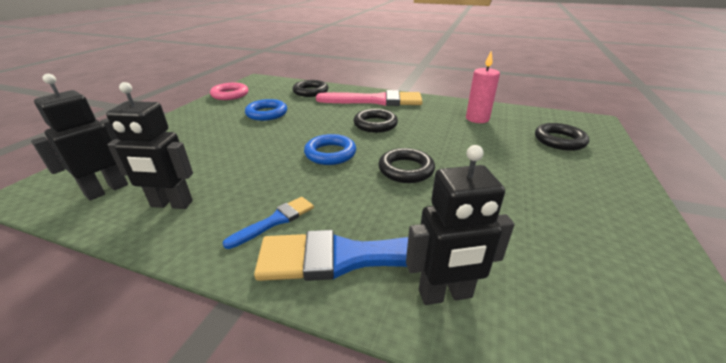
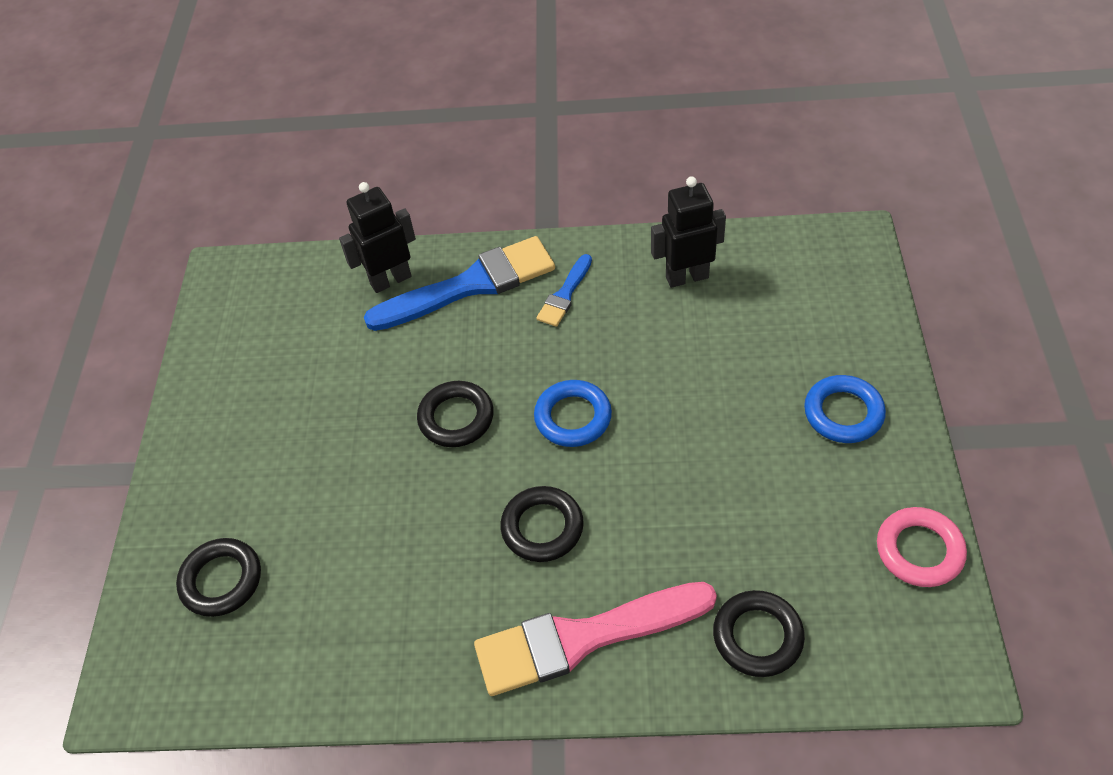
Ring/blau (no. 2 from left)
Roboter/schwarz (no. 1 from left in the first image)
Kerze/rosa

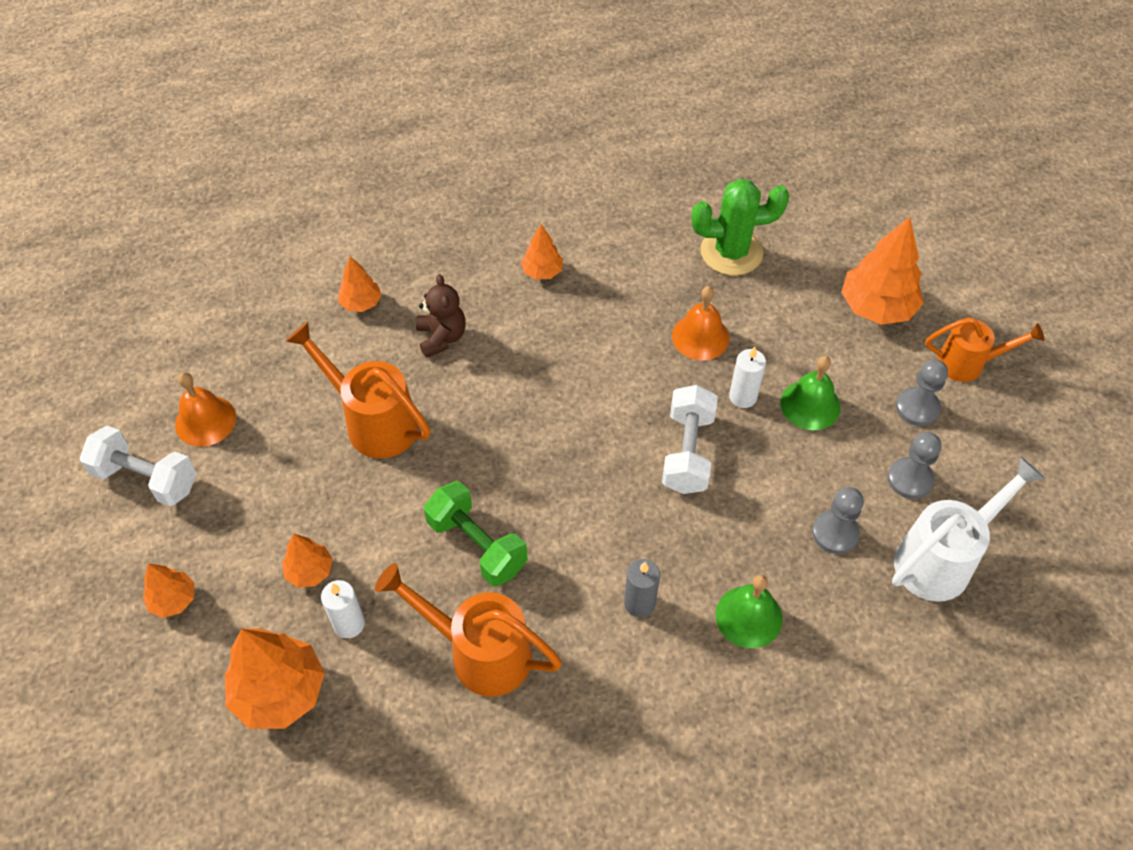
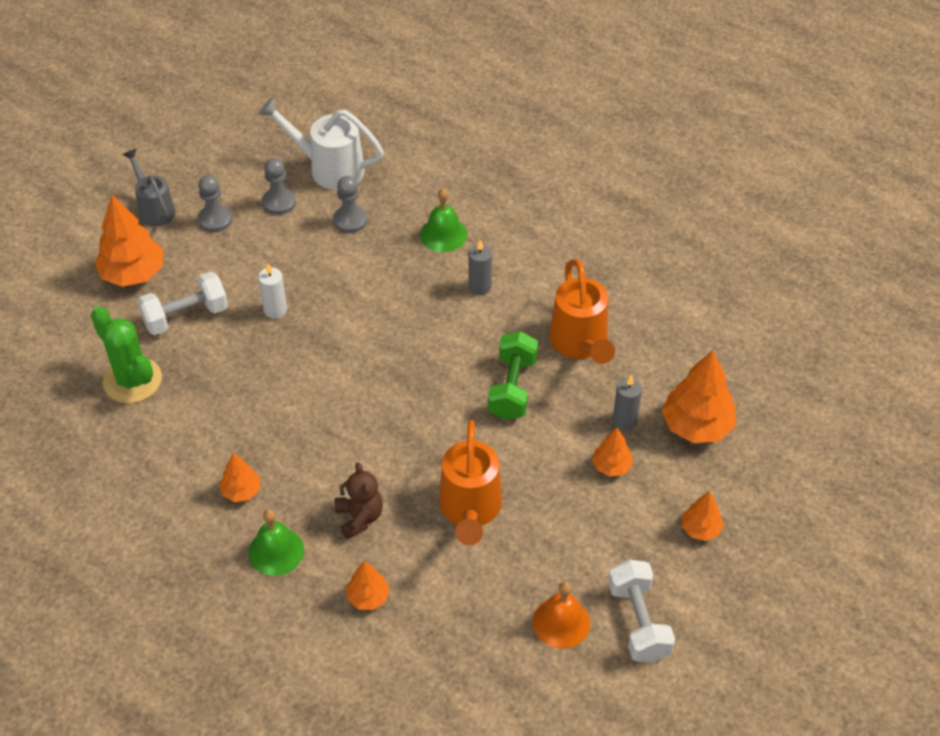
Gießkanne/grau
Hantel/weiß (no. 1 from left)
Glocke/grün (no. 1 from left)
Teddybär/braun
Kerze/grau (no. 2 from left)
Glocke/orange (no. 2 from left in the first image)

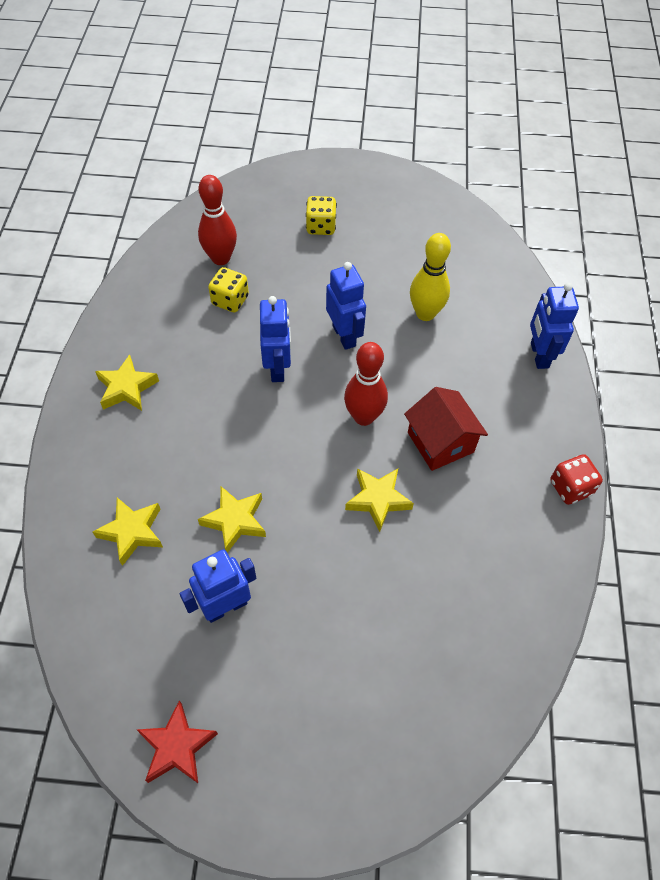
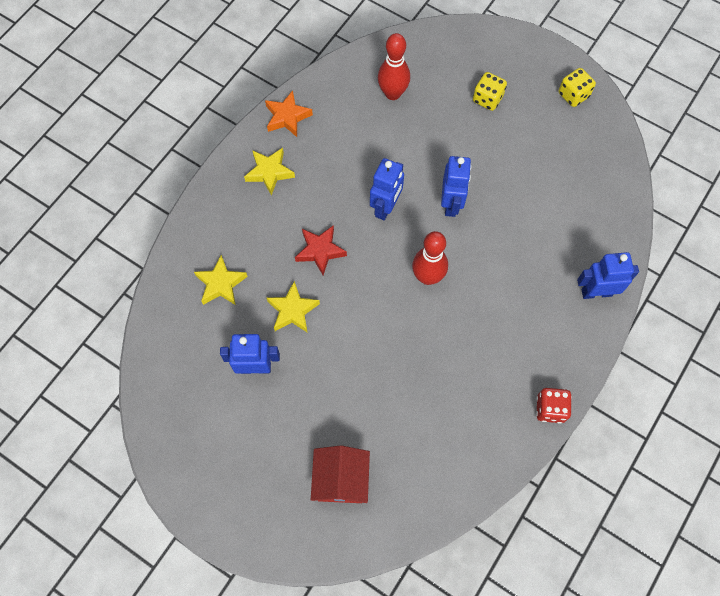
Stern/orange
Stern/rot
Haus/rot
Spielwürfel/gelb (no. 2 from left)
Roboter/blau (no. 4 from left)
Stern/gelb (no. 4 from left in the first image)
Bowlingkegel/gelb

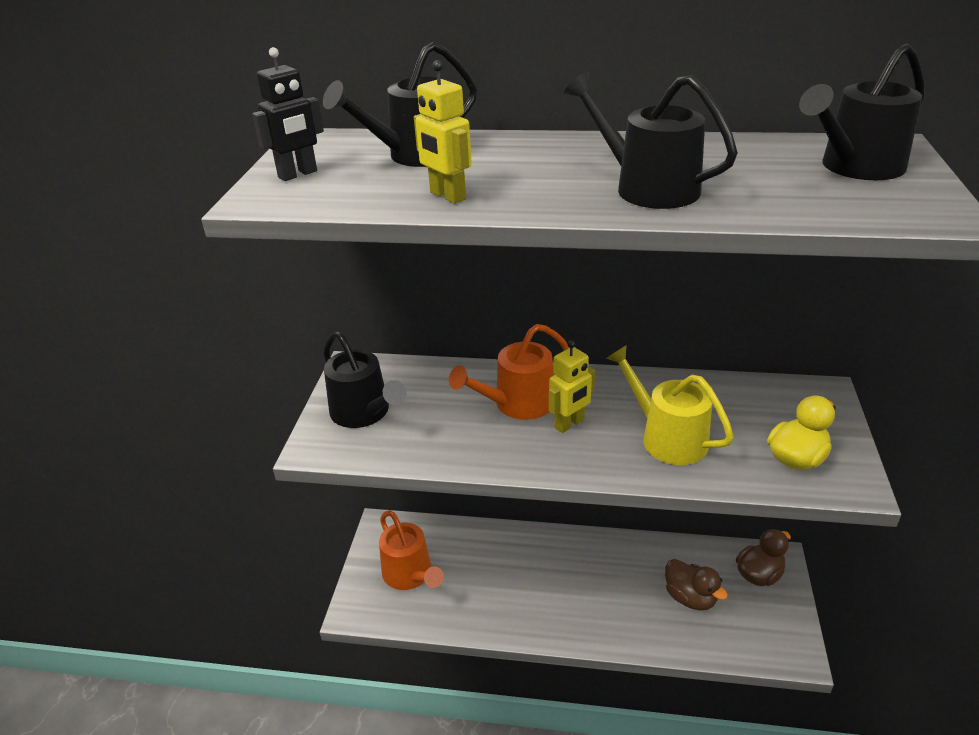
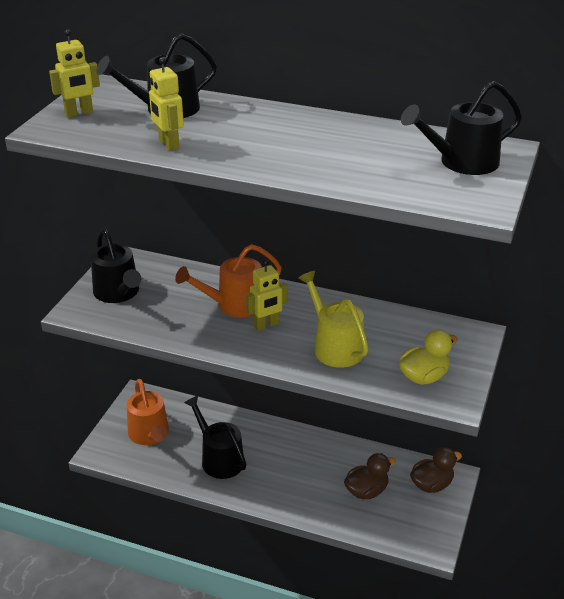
Roboter/gelb (no. 1 from left)
Gießkanne/schwarz (no. 3 from left)
Ente/braun (no. 1 from left)

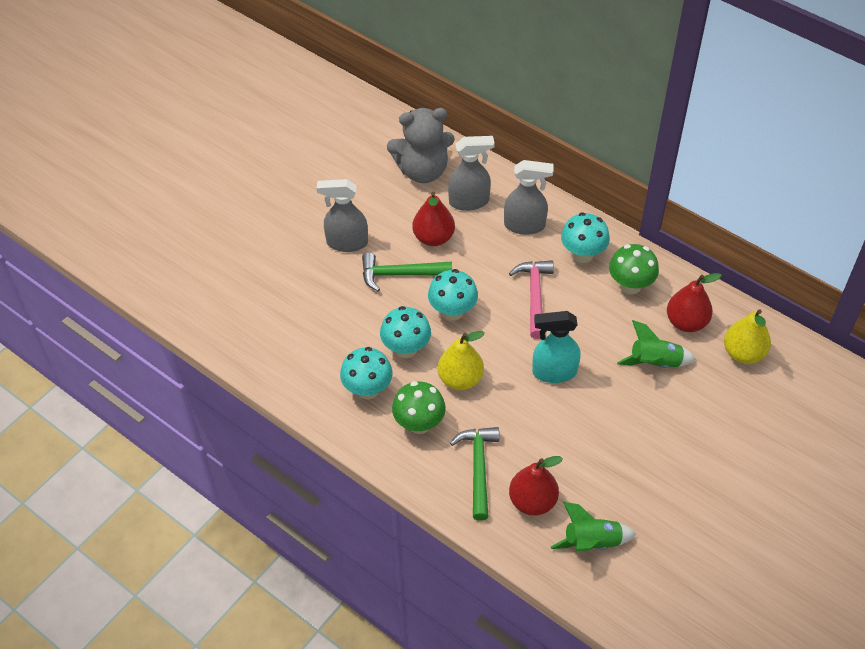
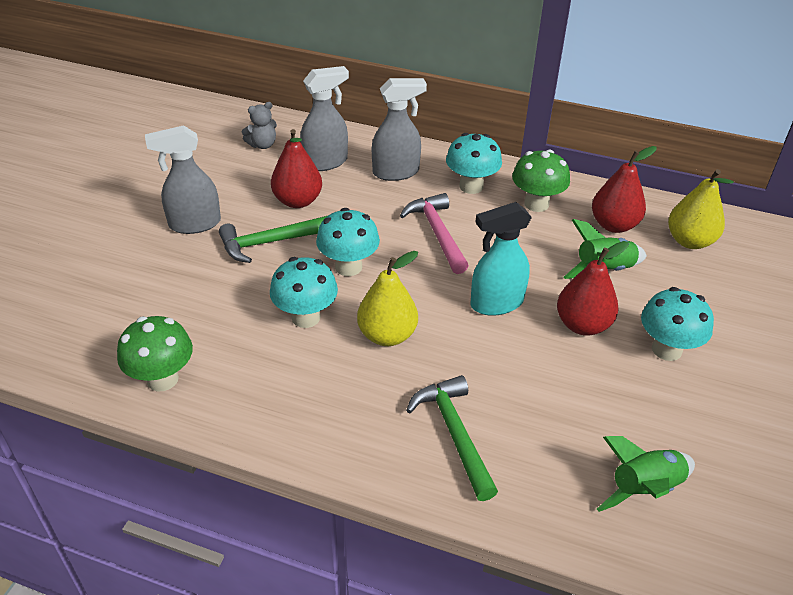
Pilz/grün (no. 1 from left)
Teddybär/grau
Birne/rot (no. 2 from left)
Pilz/türkis (no. 4 from left)

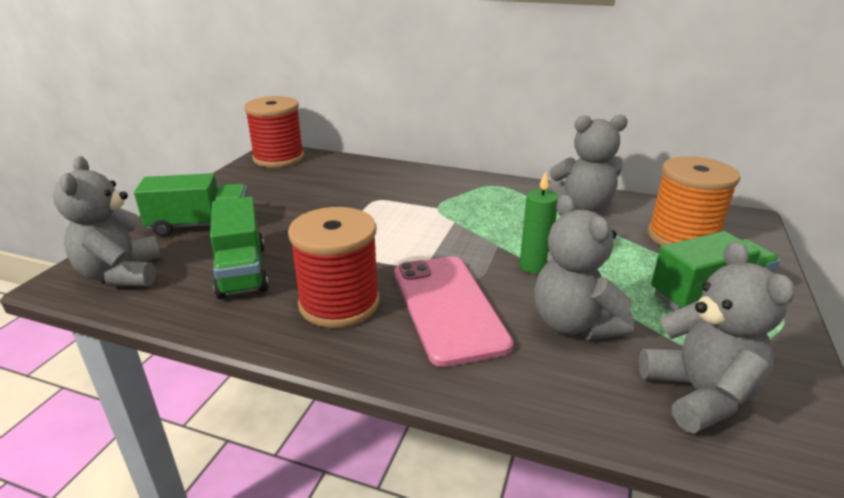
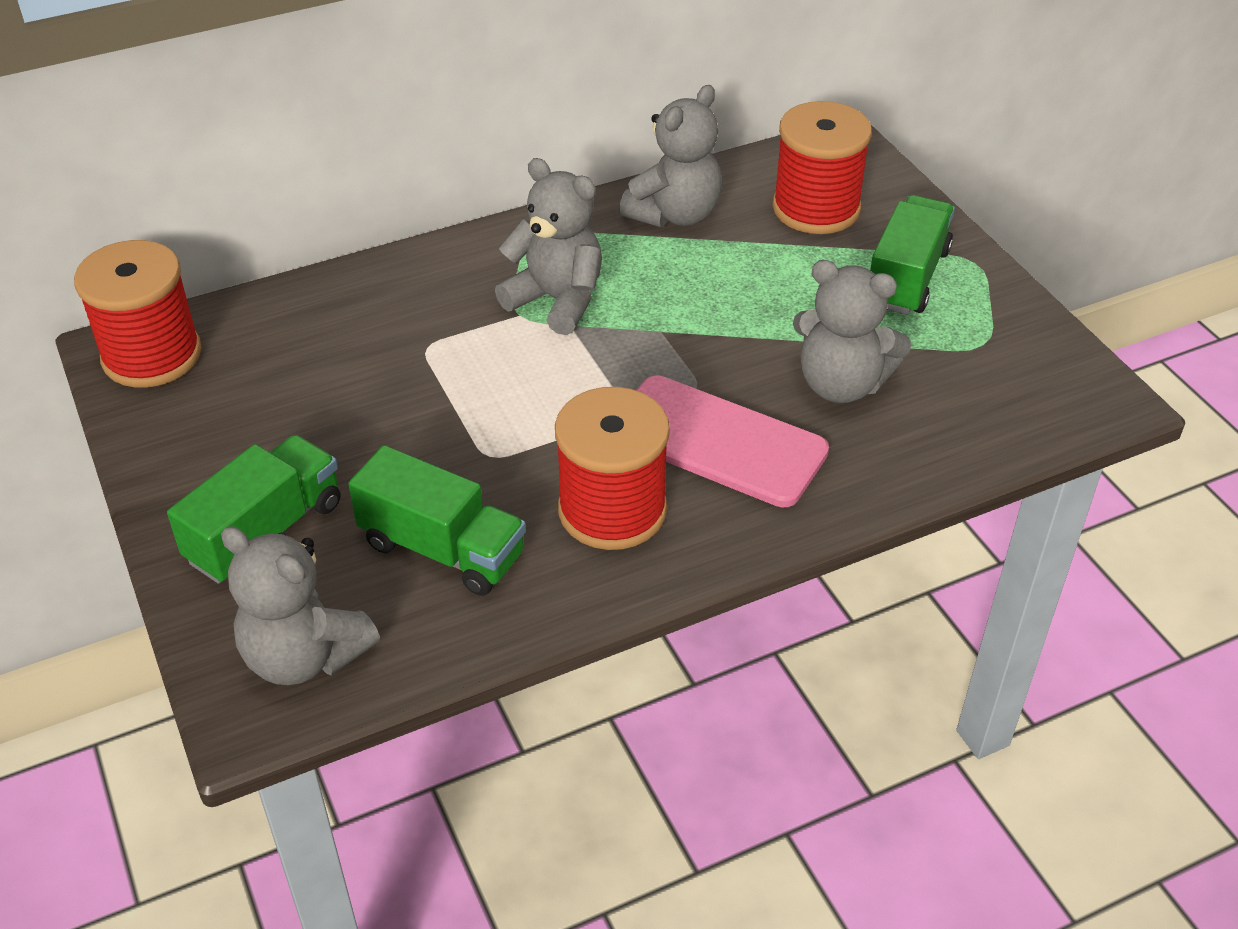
Teddybär/grau (no. 2 from left)
Garnrolle/rot (no. 3 from left)
Kerze/grün

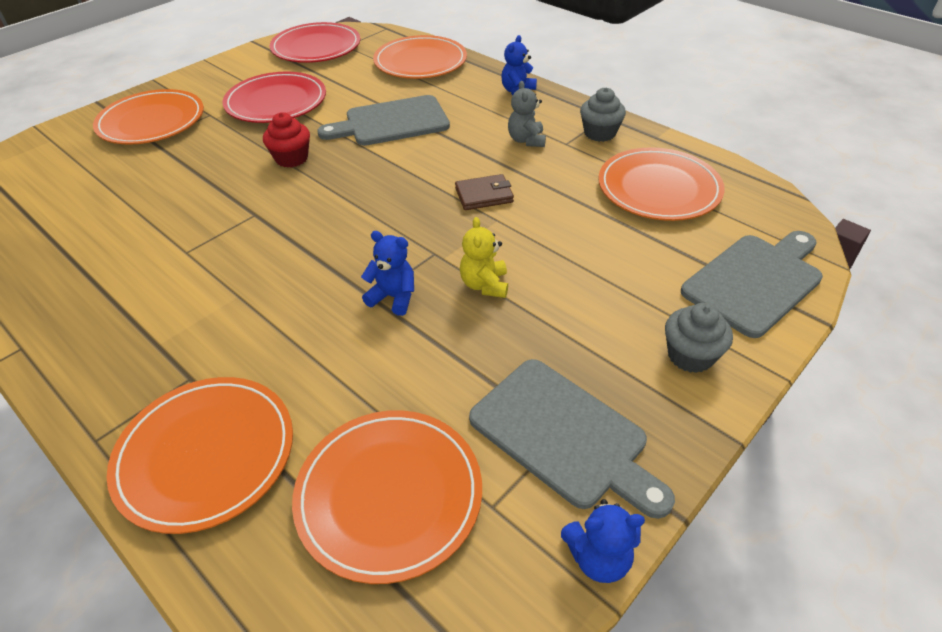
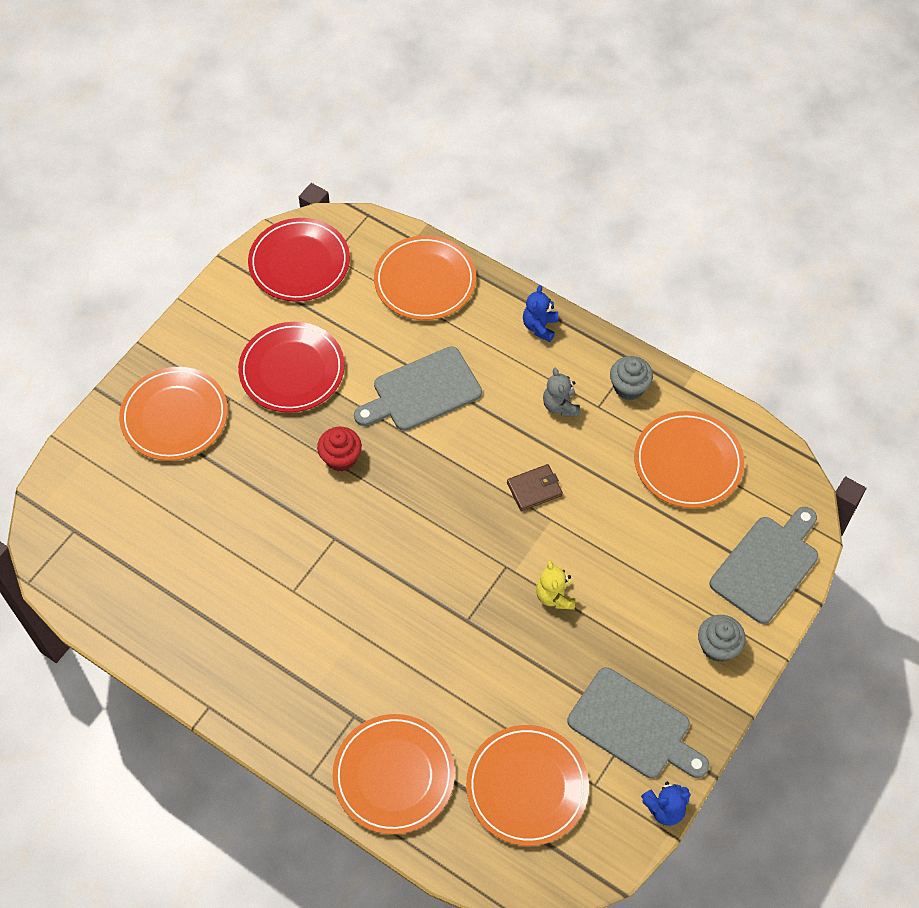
Teddybär/blau (no. 1 from left in the first image)

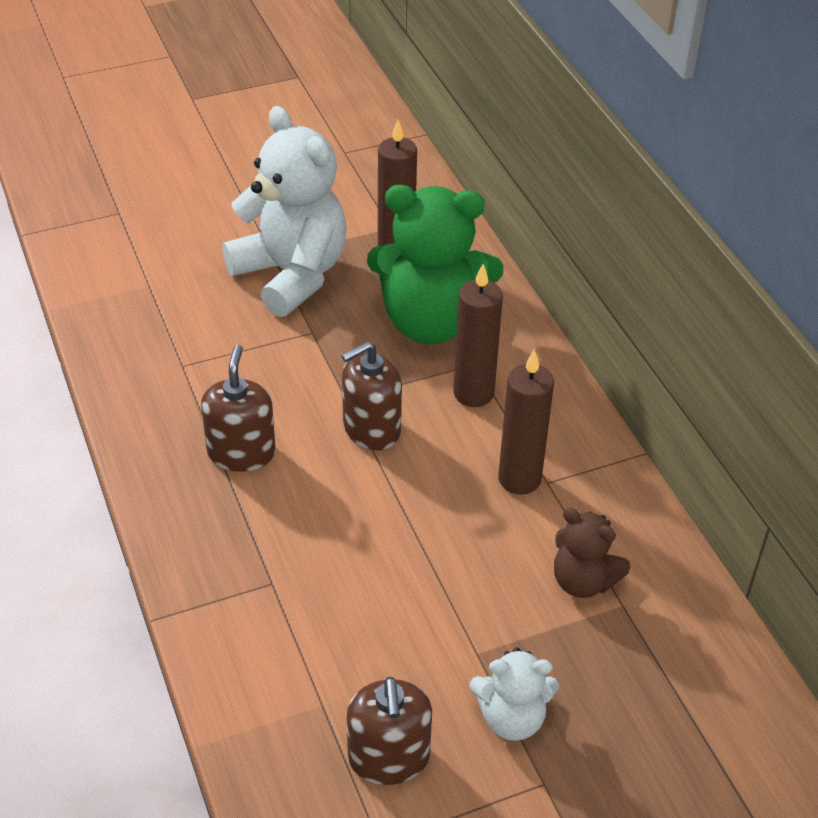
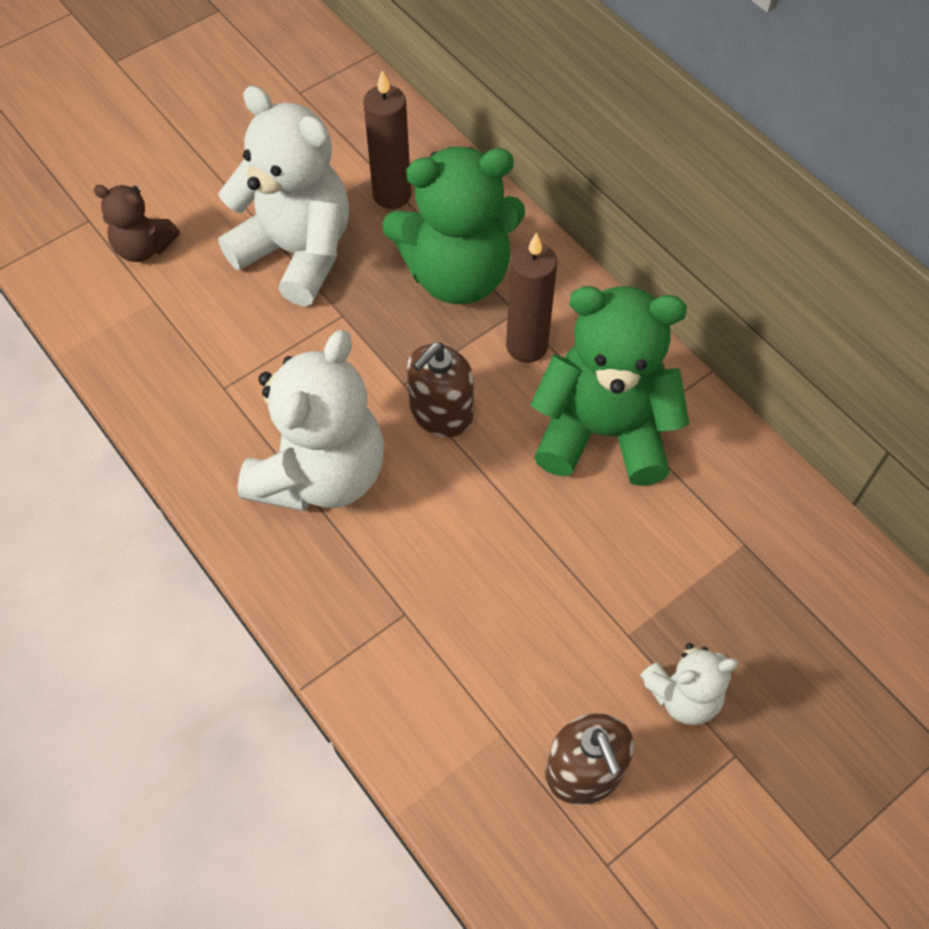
Teddybär/braun
Teddybär/weiß (no. 2 from left)
Teddybär/grün (no. 2 from left)

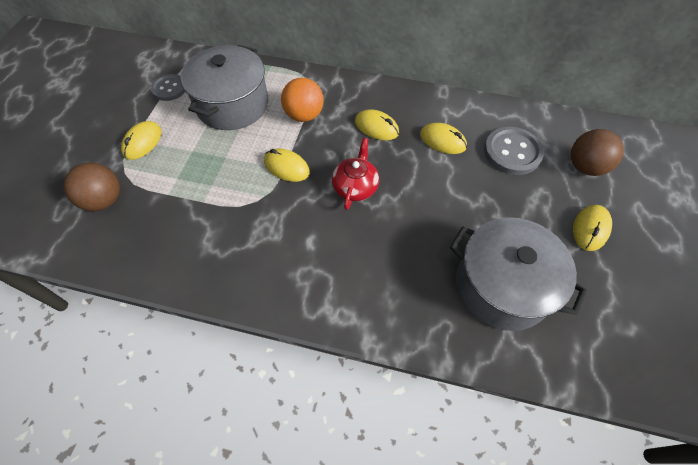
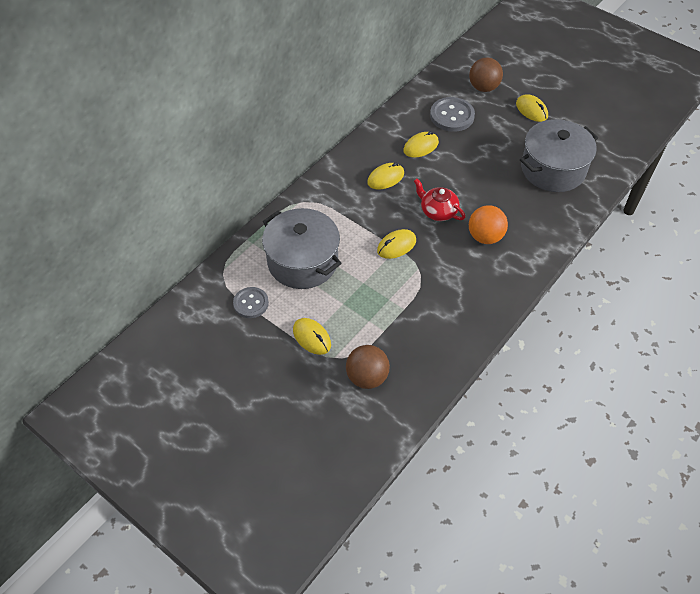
Ball/orange

